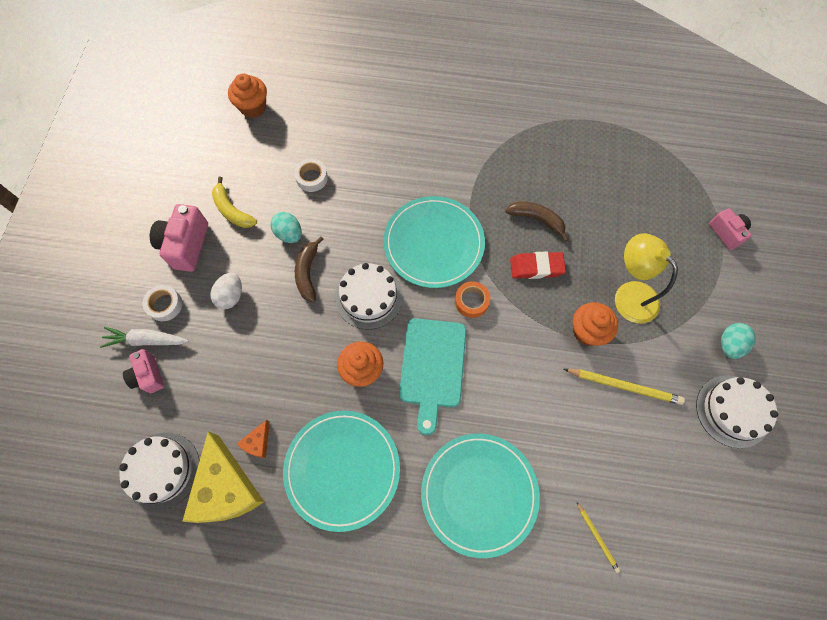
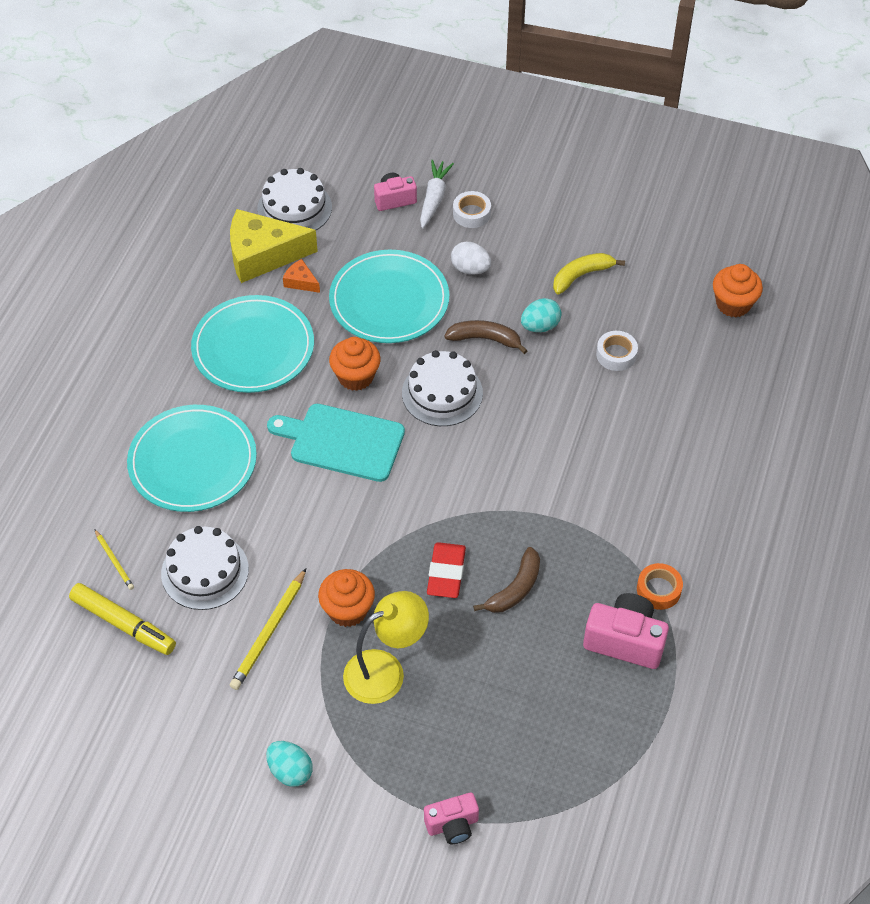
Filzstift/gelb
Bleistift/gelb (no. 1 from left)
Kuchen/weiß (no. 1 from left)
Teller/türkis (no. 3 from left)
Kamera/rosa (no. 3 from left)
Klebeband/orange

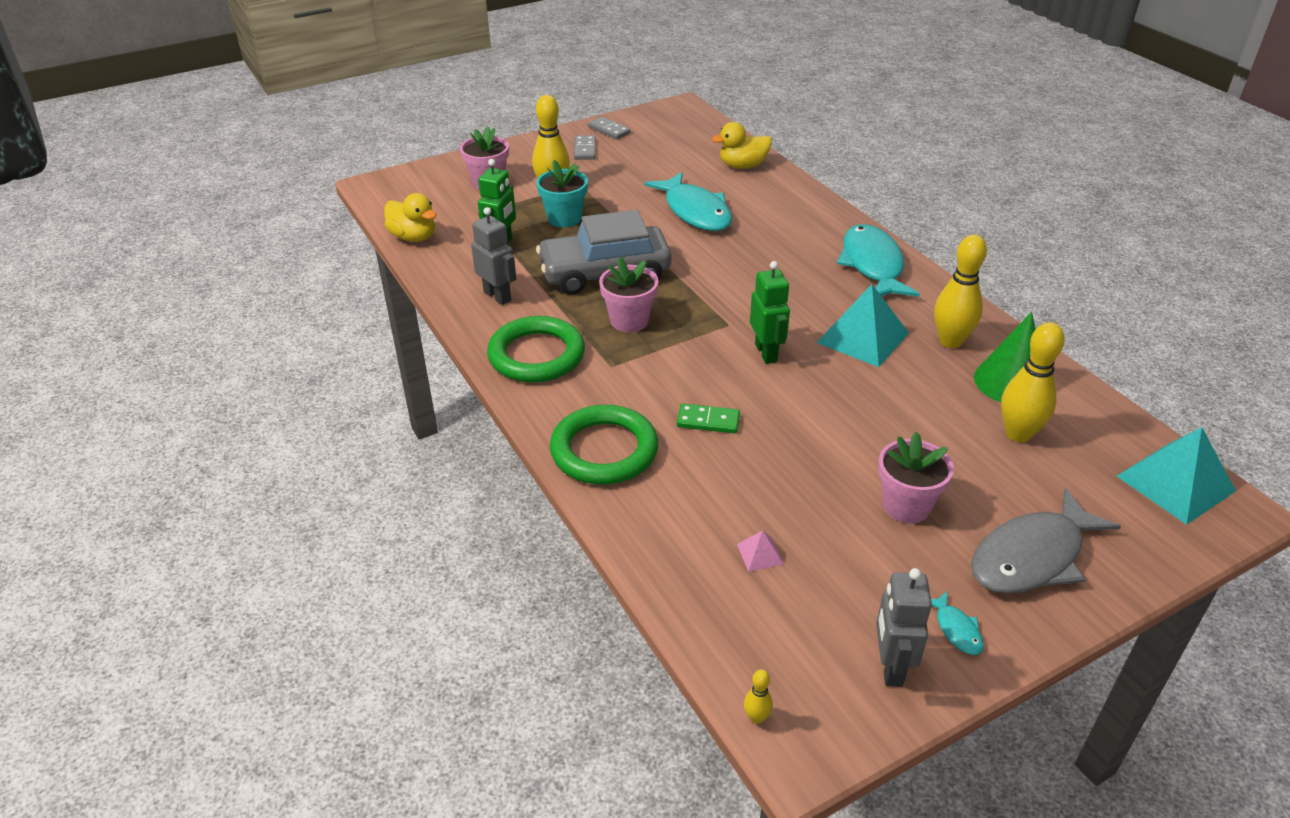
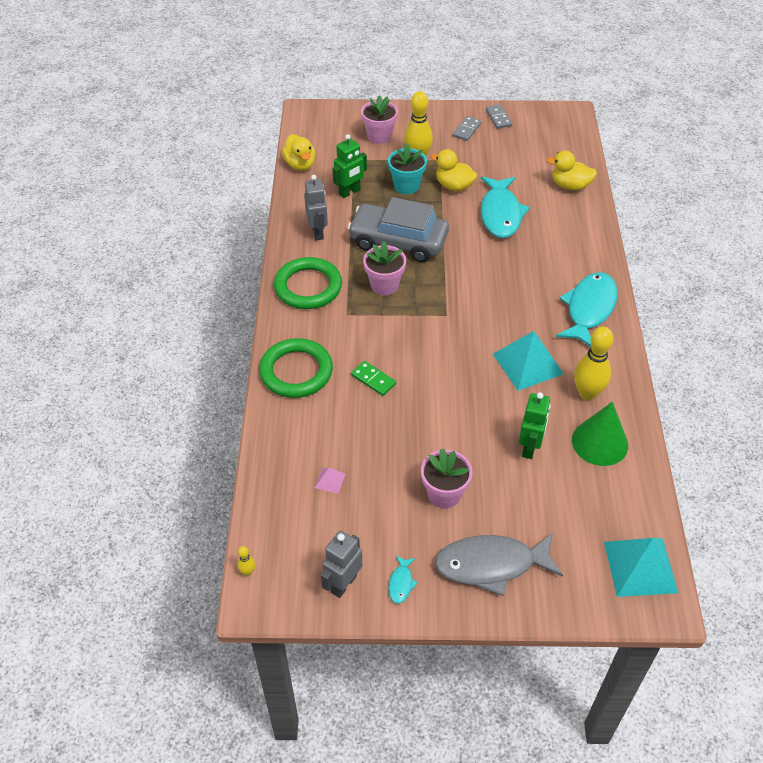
Ente/gelb (no. 2 from left)
Roboter/grün (no. 2 from left)
Bowlingkegel/gelb (no. 4 from left in the first image)

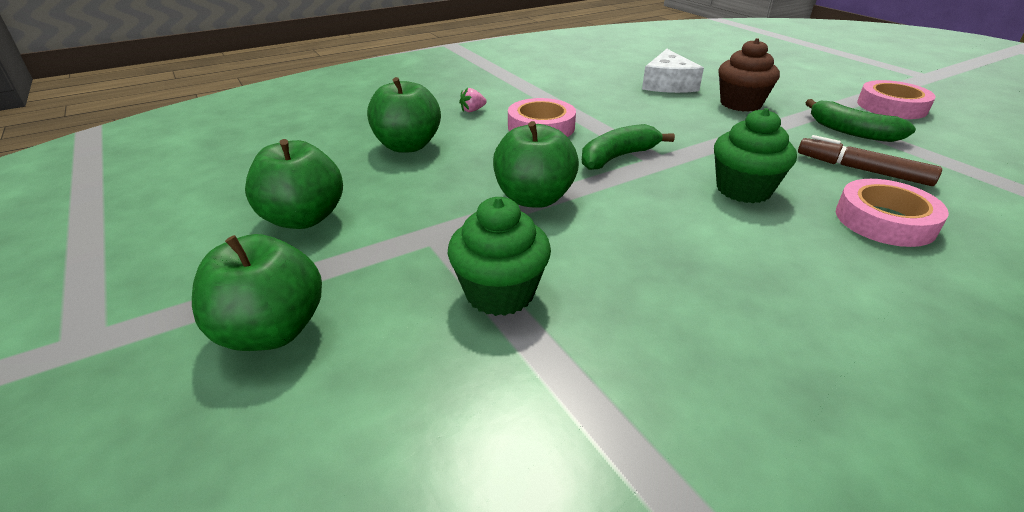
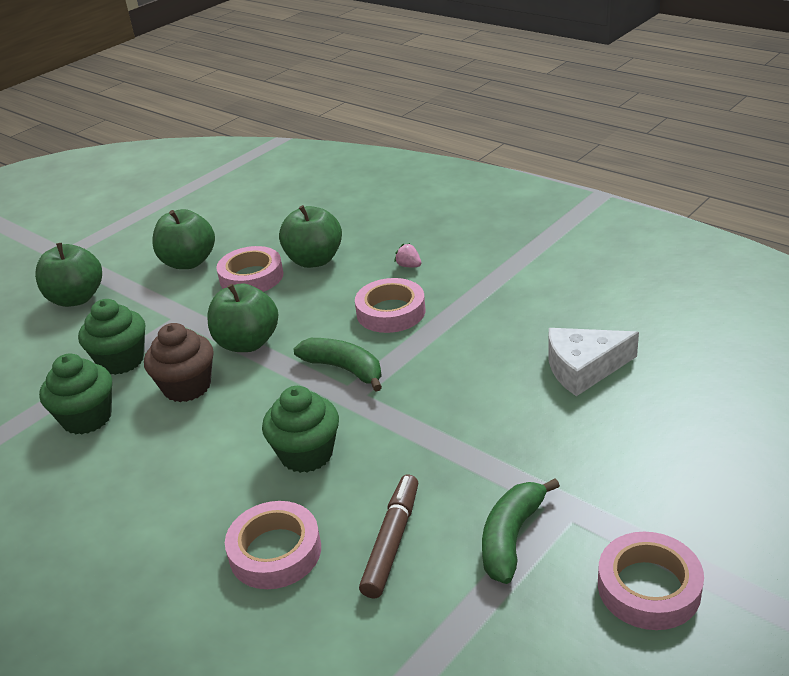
Muffin/grün (no. 1 from left)
Muffin/braun
Klebeband/rosa (no. 1 from left)

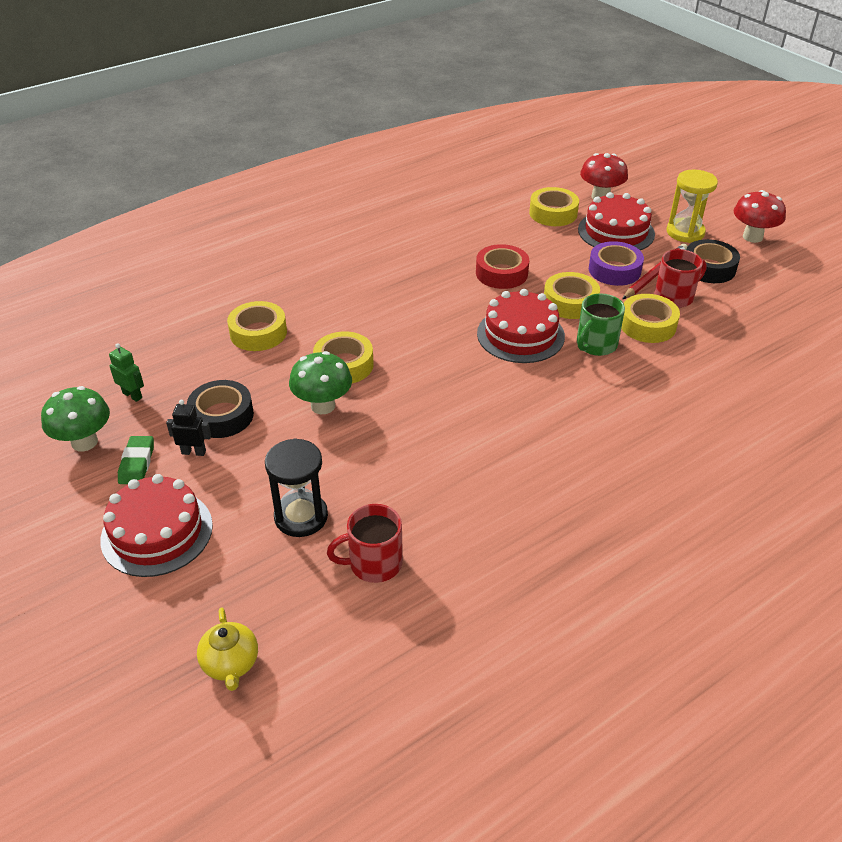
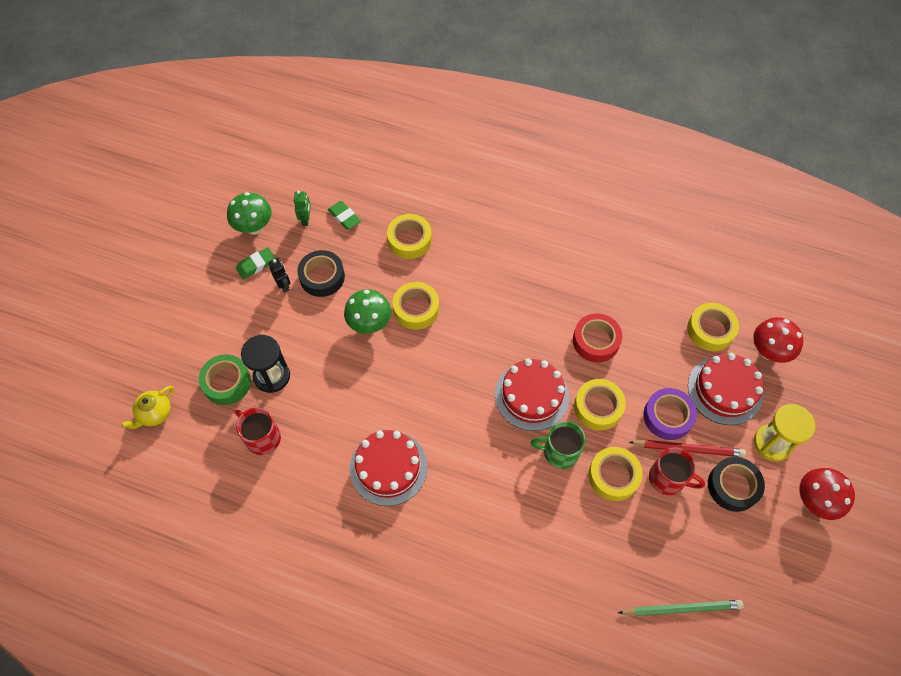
Klebeband/grün
Radiergummi/grün (no. 2 from left)
Kuchen/rot (no. 1 from left)
Bleistift/grün

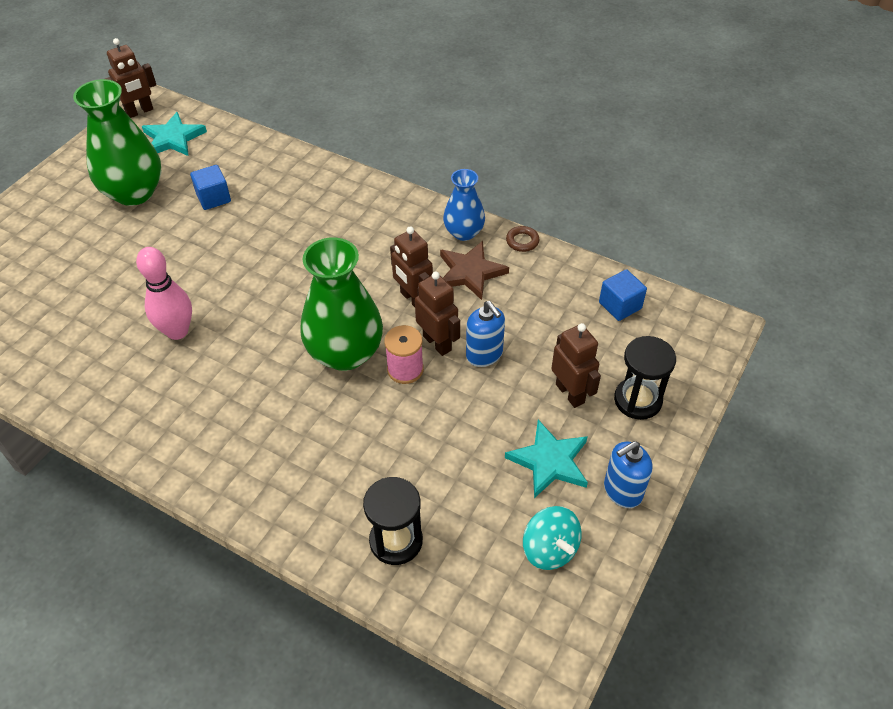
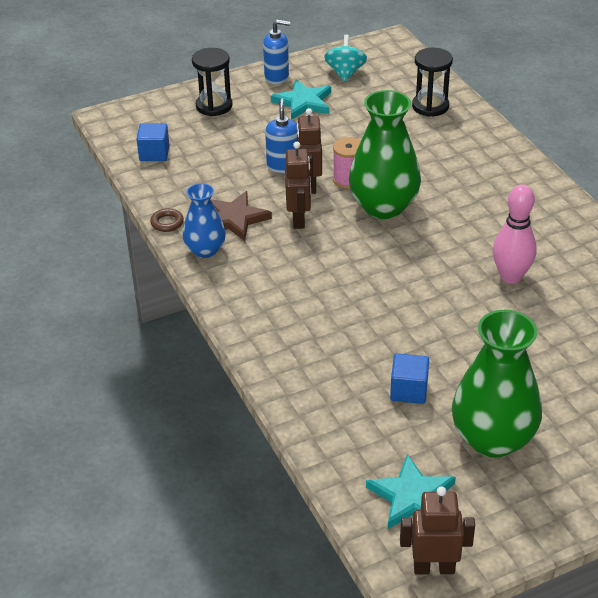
Roboter/braun (no. 4 from left in the first image)

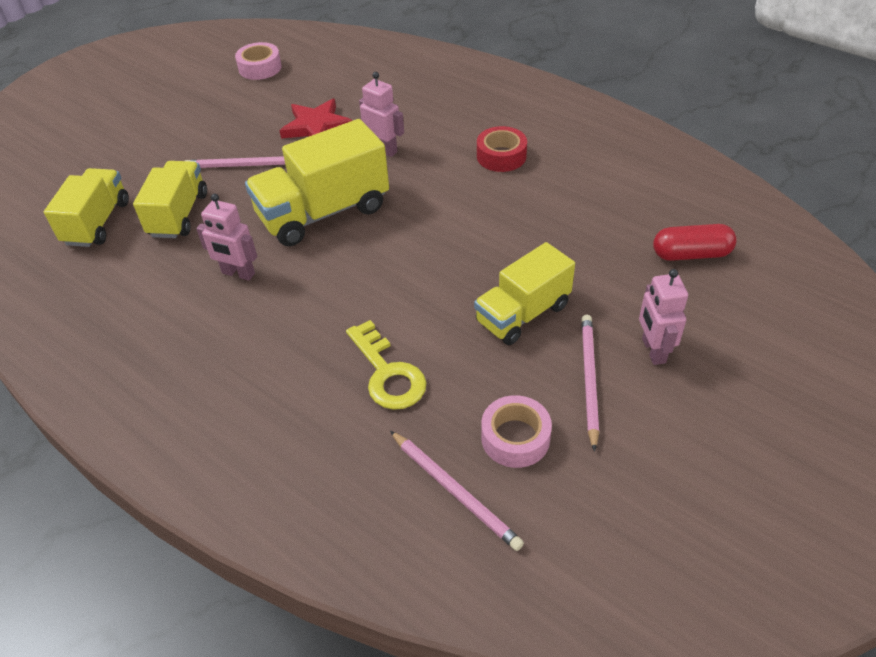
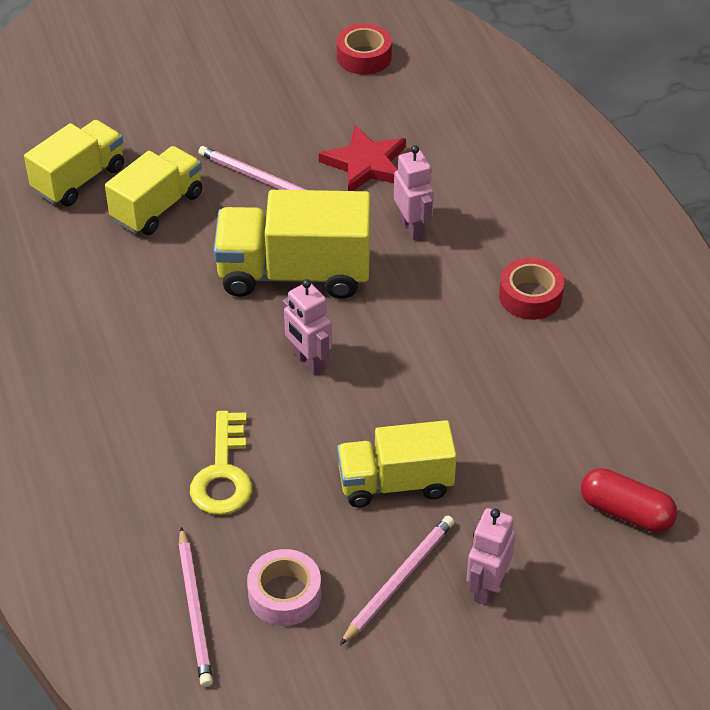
Roboter/rosa (no. 1 from left)
Klebeband/rot (no. 1 from left)

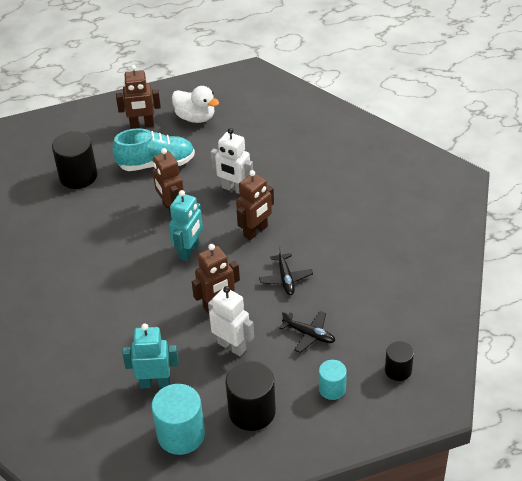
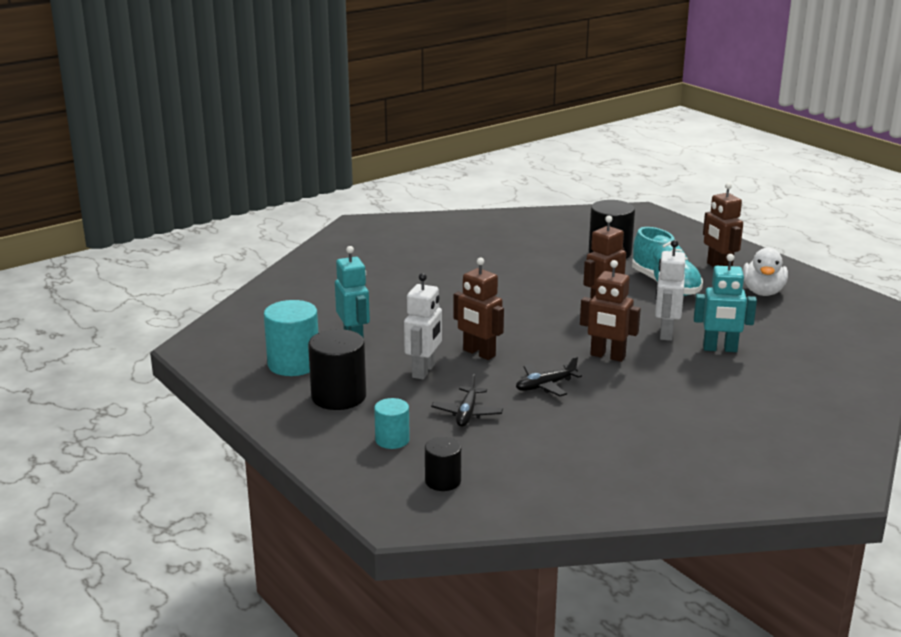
Roboter/türkis (no. 2 from left)

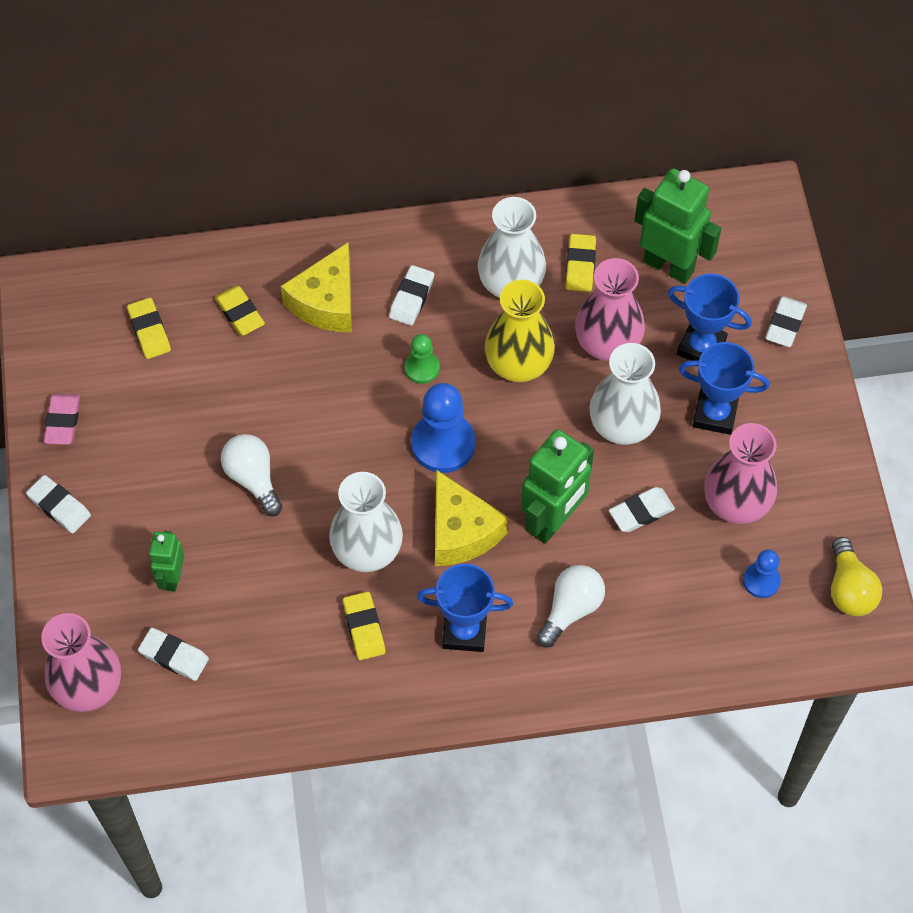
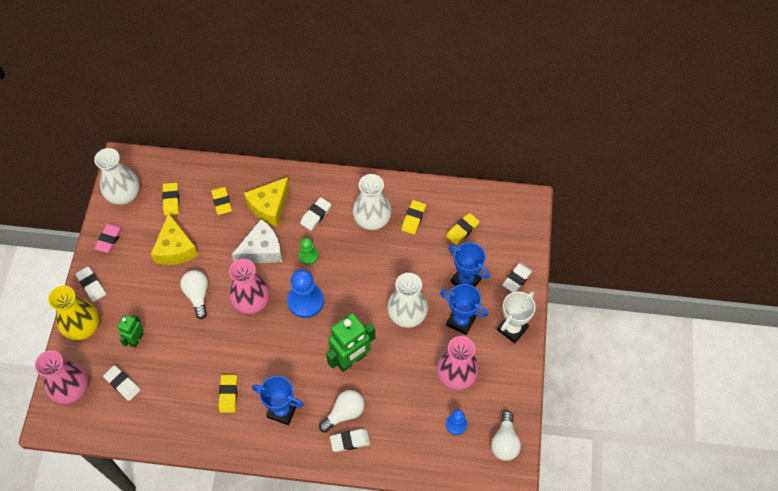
Vase/gelb
Vase/weiß (no. 1 from left)
Käse/gelb (no. 1 from left)
Vase/rosa (no. 2 from left)
Käse/weiß
Radiergummi/weiß (no. 4 from left)
Radiergummi/gelb (no. 5 from left)
Glühbirne/weiß (no. 3 from left)
Pokal/weiß

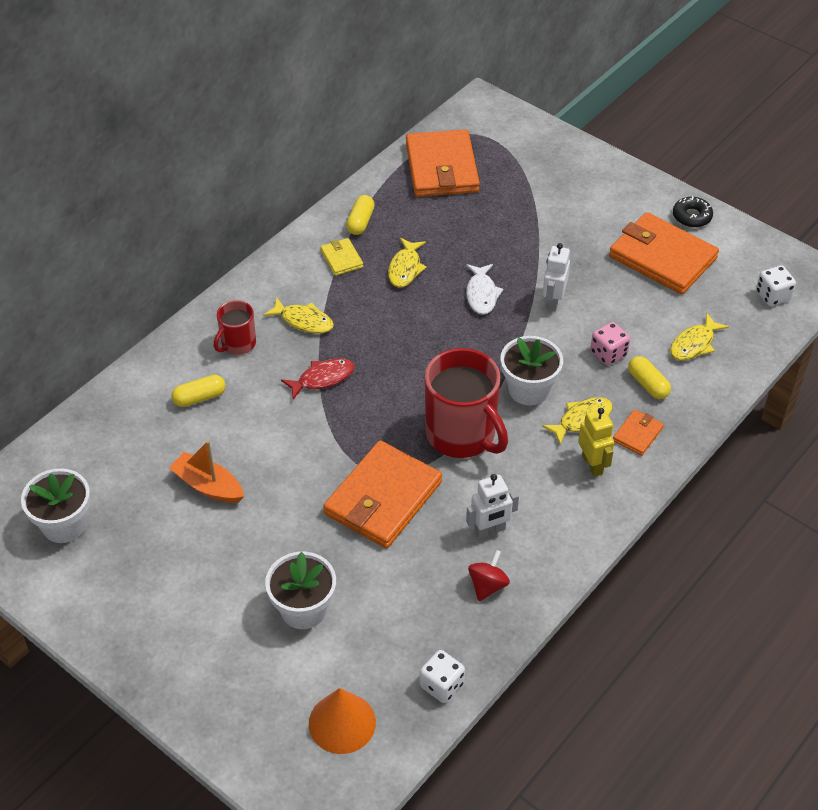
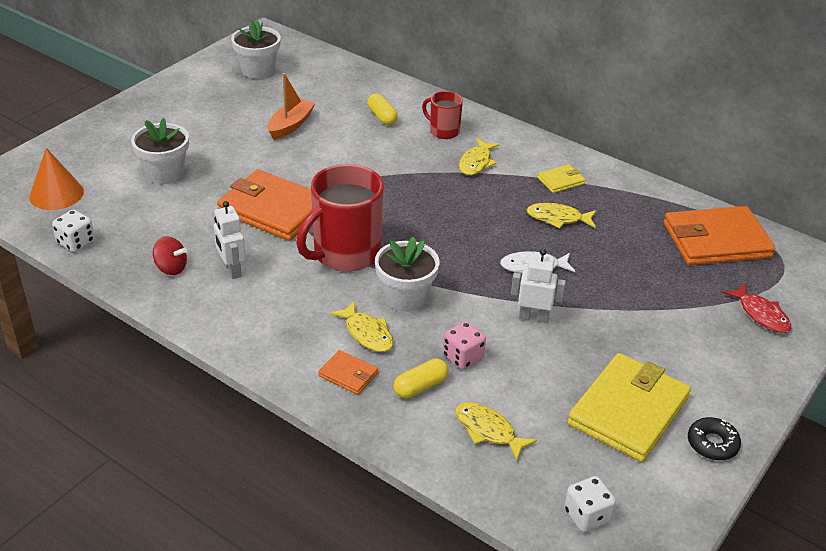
Geldbörse/gelb (no. 2 from left)
Fisch/rot
Kapsel/gelb (no. 2 from left in the first image)
Roboter/gelb

